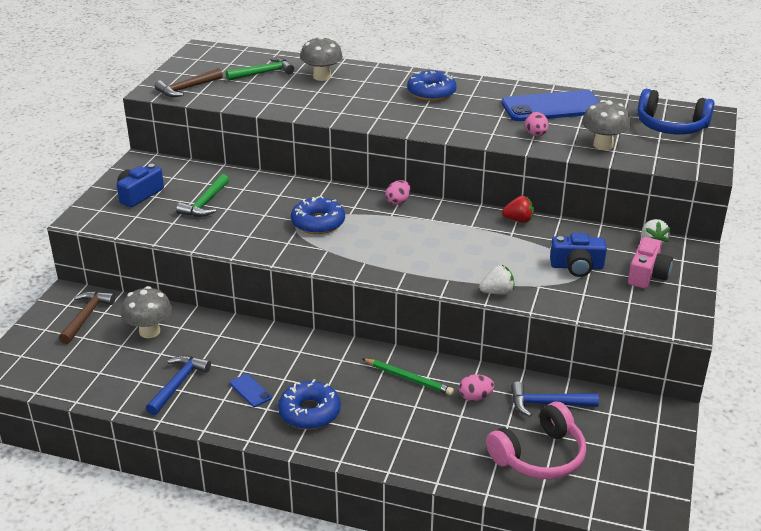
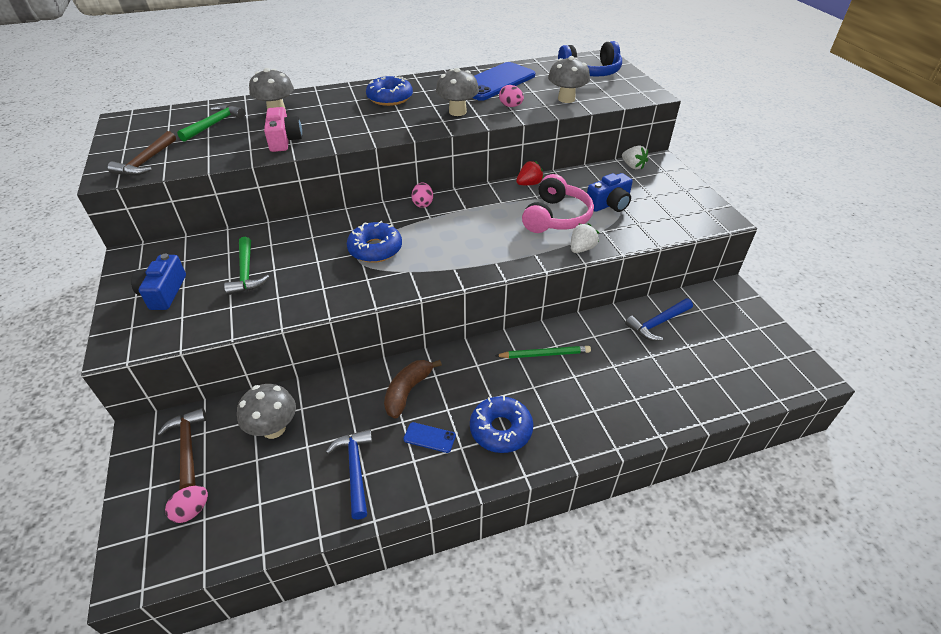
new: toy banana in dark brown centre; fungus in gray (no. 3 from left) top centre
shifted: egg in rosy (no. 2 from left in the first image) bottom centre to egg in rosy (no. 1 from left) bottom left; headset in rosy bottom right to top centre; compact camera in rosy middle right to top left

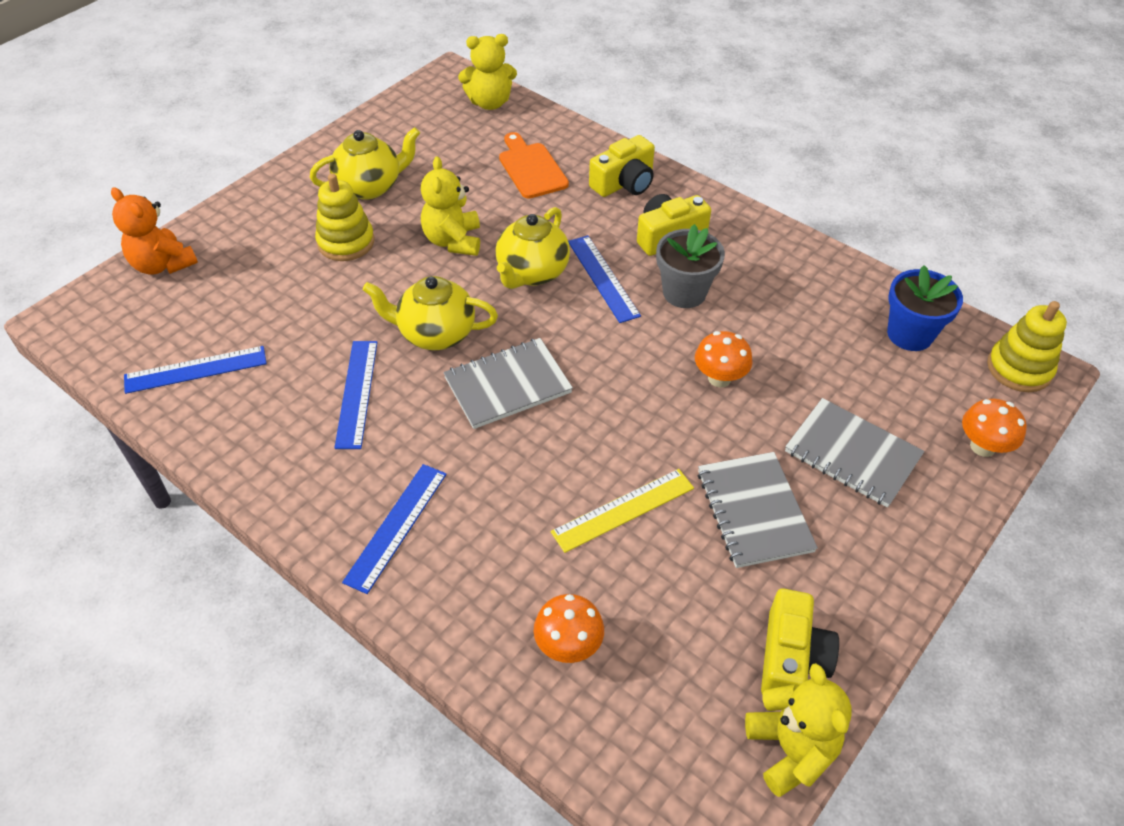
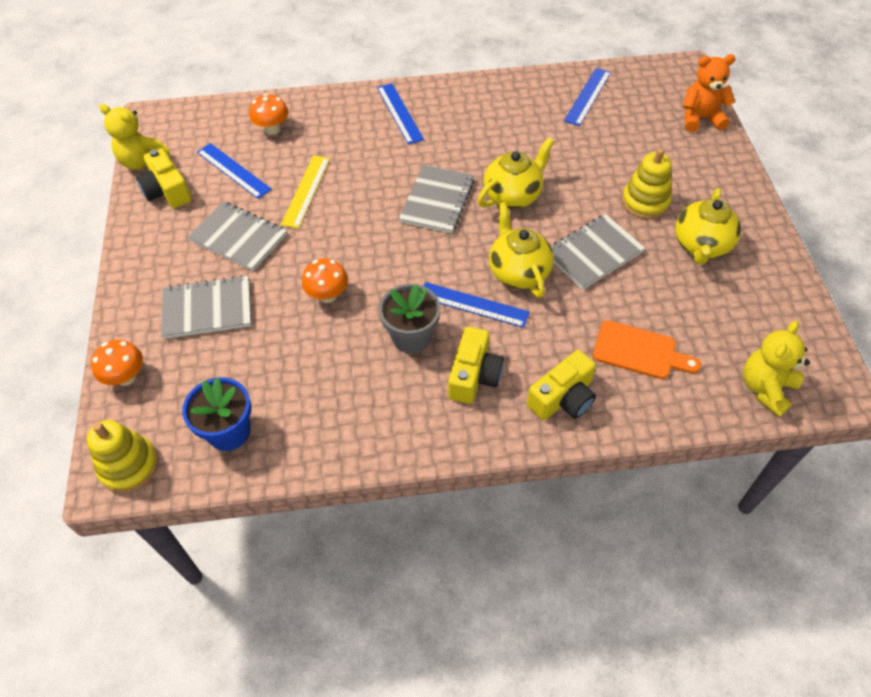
shifted: straightedge in cobalt (no. 2 from left in the first image) middle left to straightedge in cobalt (no. 1 from left) top left
swapped: stuffed bear in golden (no. 1 from left) top centre to notepad in gray (no. 4 from left) middle right
rotated: compact camera in golden (no. 1 from left in the first image) top centre = centre 135 degrees counterclockwise

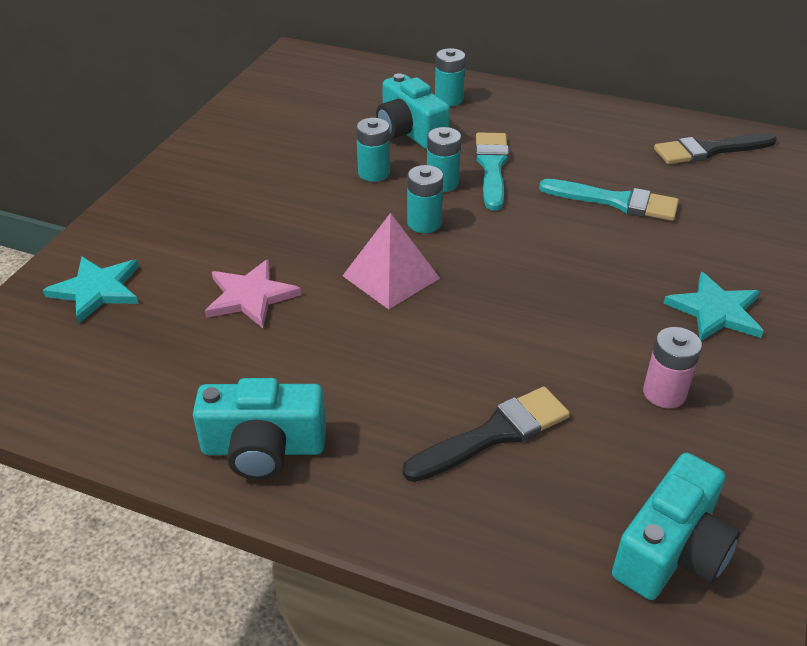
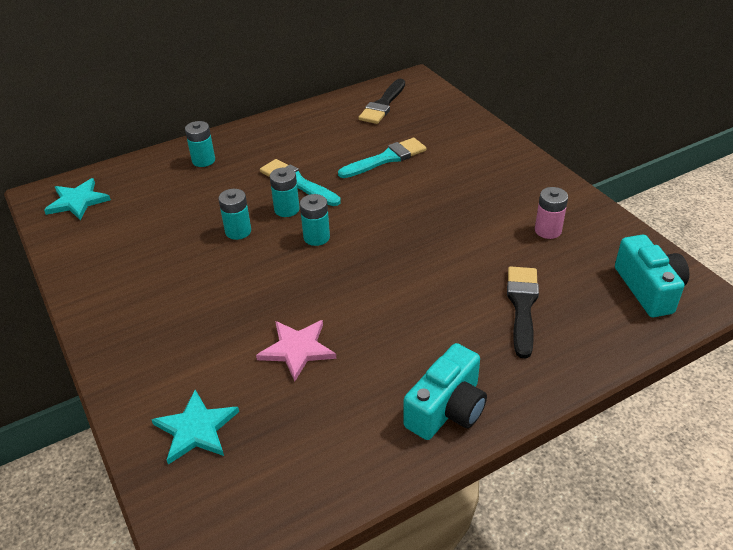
gone: pyramid in rosy centre; compact camera in teal (no. 2 from left) top centre
shifted: five-pointed star in teal (no. 2 from left in the first image) middle right to five-pointed star in teal (no. 1 from left) middle left

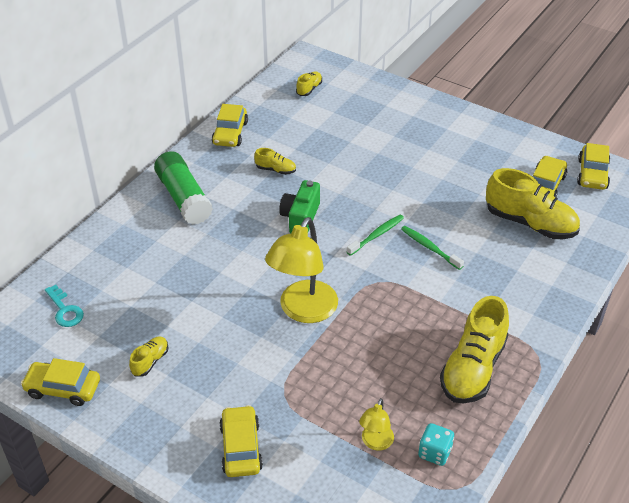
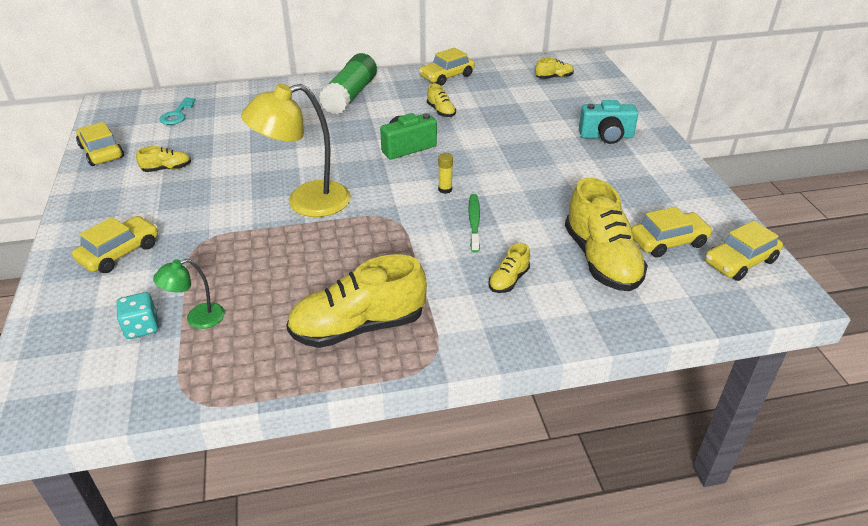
new: shoe in golden (no. 4 from left) centre; compact camera in teal top right
shifted: dice in teal bottom right to middle left
swapped: toothbrush in emerald (no. 1 from left) centre to glue in golden top centre
repainted: lamp in golden (no. 2 from left) bottom centre to lamp in emerald middle left

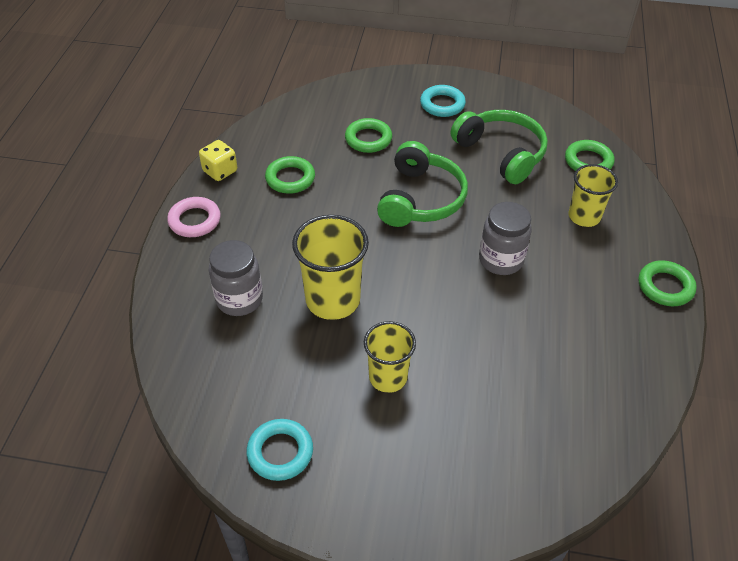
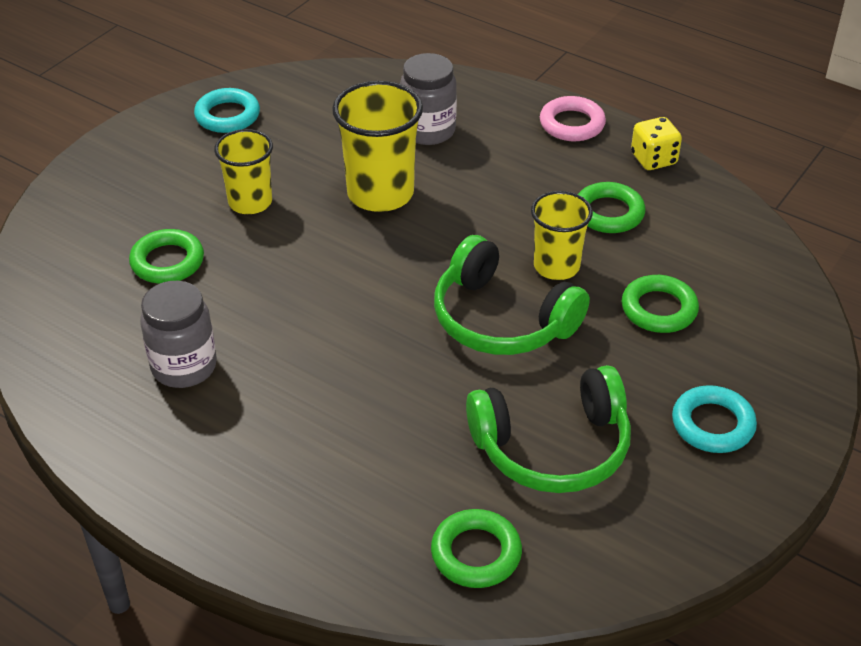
shifted: preserve jar in gray (no. 2 from left in the first image) middle right to preserve jar in gray (no. 1 from left) middle left; tumbler in golden (no. 3 from left) middle right to centre; torus in emerald (no. 4 from left in the first image) middle right to torus in emerald (no. 1 from left) middle left

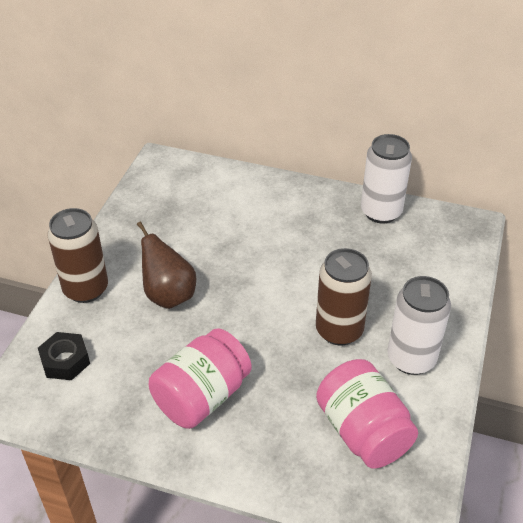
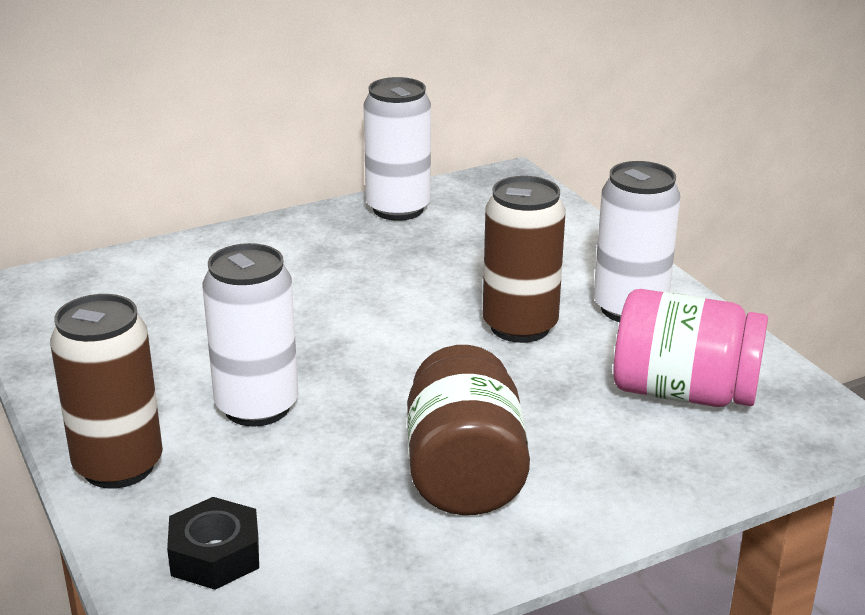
swapped: pear in dark brown middle left to tin in white (no. 1 from left) middle left
repainted: preserve jar in rosy (no. 1 from left) bottom centre to preserve jar in dark brown bottom centre

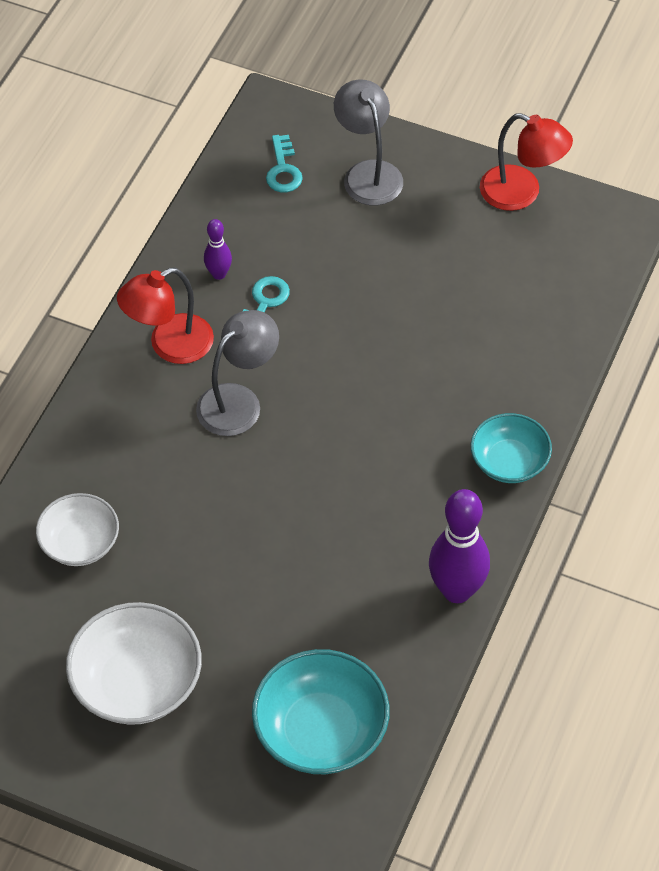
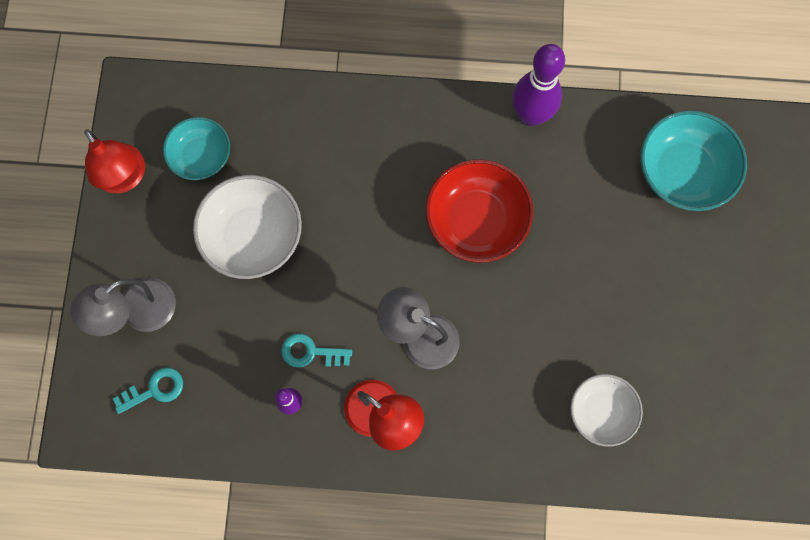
new: deep dish in scarlet centre
shifted: deep dish in white (no. 2 from left in the first image) bottom left to deep dish in white (no. 1 from left) middle left; deep dish in teal (no. 2 from left in the first image) middle right to deep dish in teal (no. 1 from left) top left
rotated: lamp in scarlet (no. 2 from left in the first image) top right = top left 135 degrees clockwise

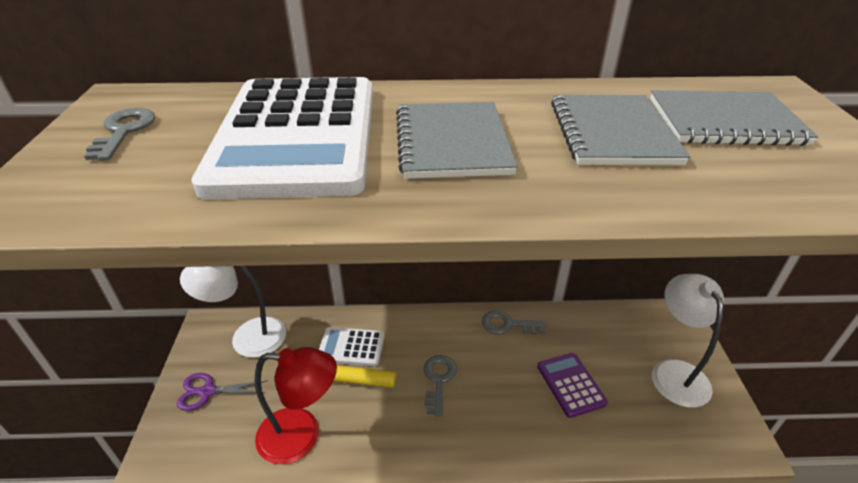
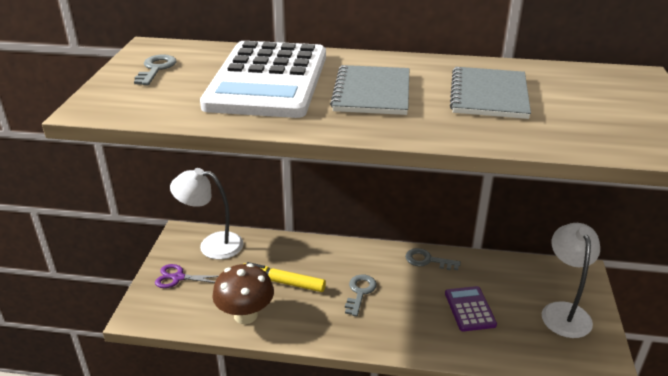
gone: calculator in white (no. 2 from left) bottom centre; notepad in gray (no. 3 from left) top right
swapped: lamp in scarlet bottom centre to fungus in dark brown bottom centre

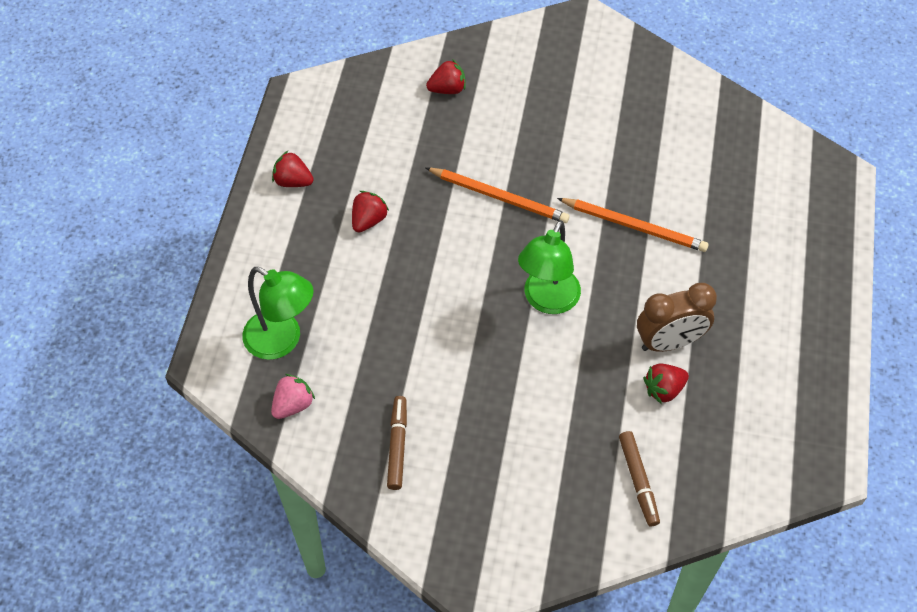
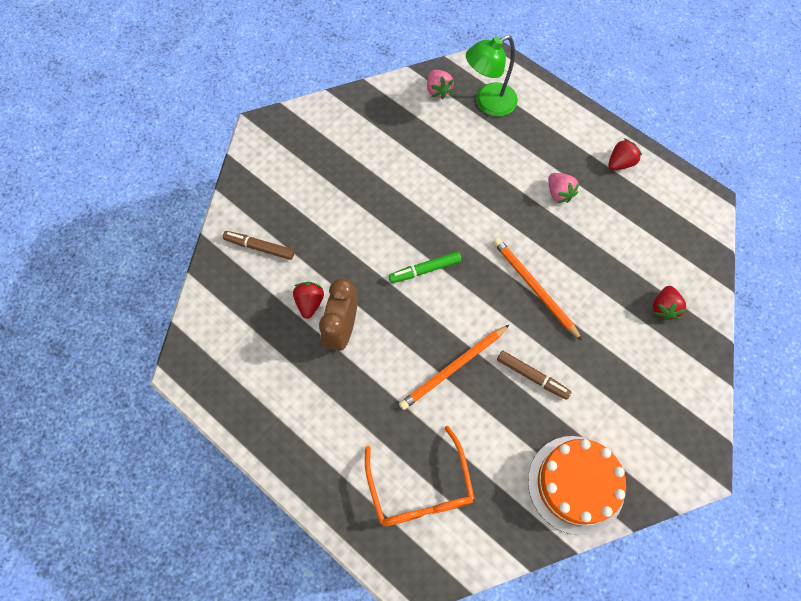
new: spectacles in orange-coloured bottom centre; cake in orange-coloured bottom right
shifted: marker in dark brown (no. 1 from left in the first image) bottom centre to marker in dark brown (no. 2 from left) middle right
swapped: lamp in emerald (no. 2 from left) centre to marker in emerald centre
repainted: toy strawberry in scarlet (no. 2 from left) centre to toy strawberry in rosy (no. 2 from left) top right
rotated: lead pencil in orange-coloured (no. 1 from left in the first image) top centre = middle right 90 degrees clockwise

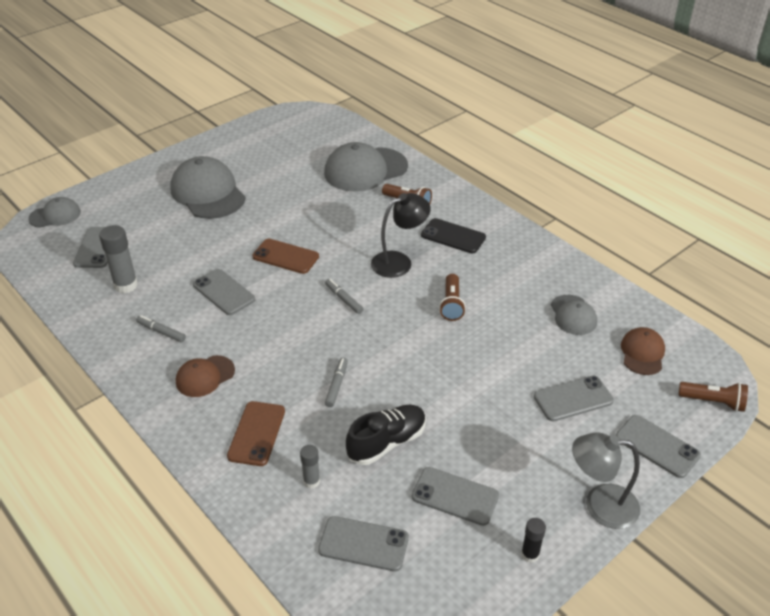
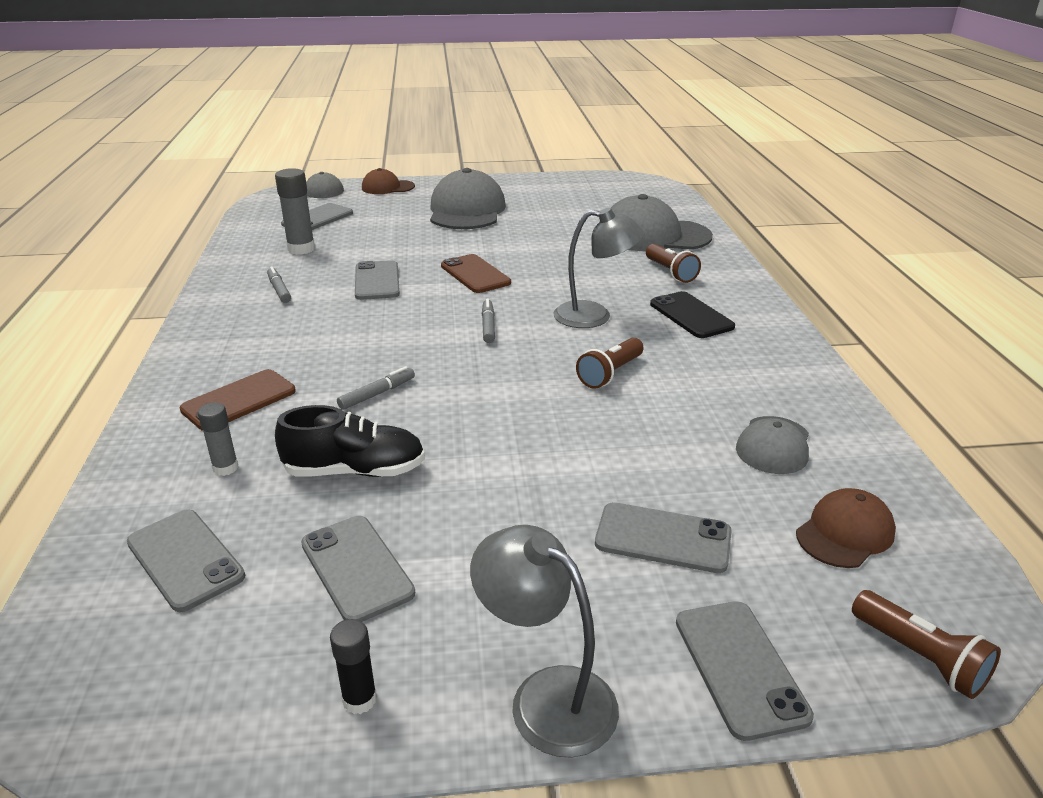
shifted: cap in dark brown (no. 1 from left) middle left to top centre
repainted: lamp in ebony centre to lamp in gray (no. 2 from left) centre

